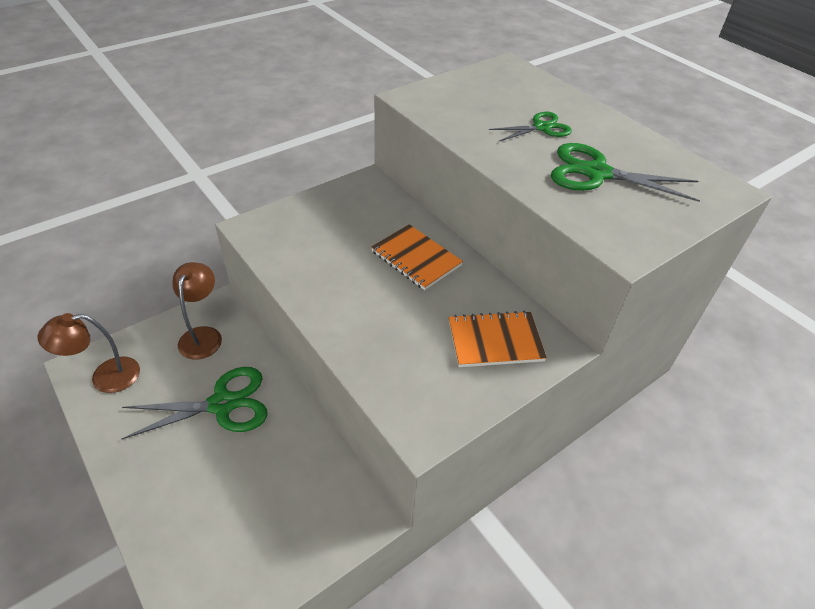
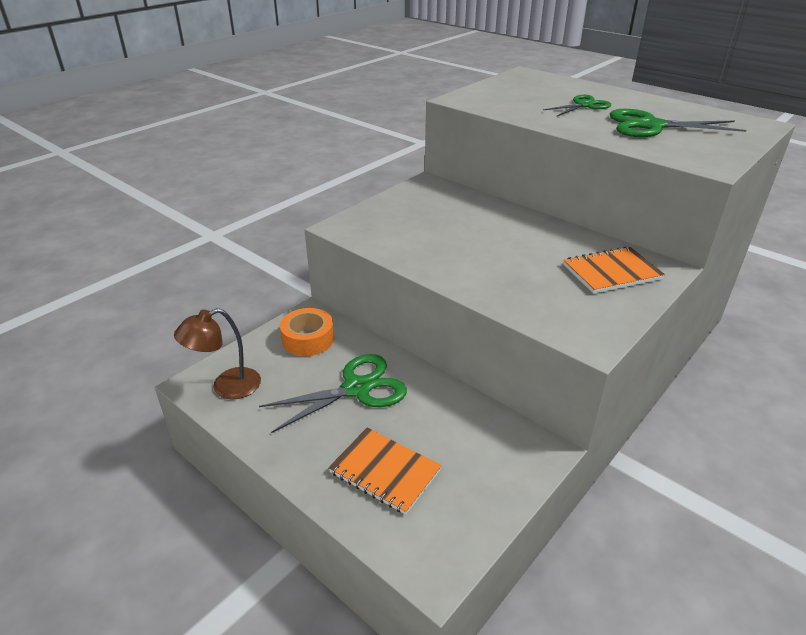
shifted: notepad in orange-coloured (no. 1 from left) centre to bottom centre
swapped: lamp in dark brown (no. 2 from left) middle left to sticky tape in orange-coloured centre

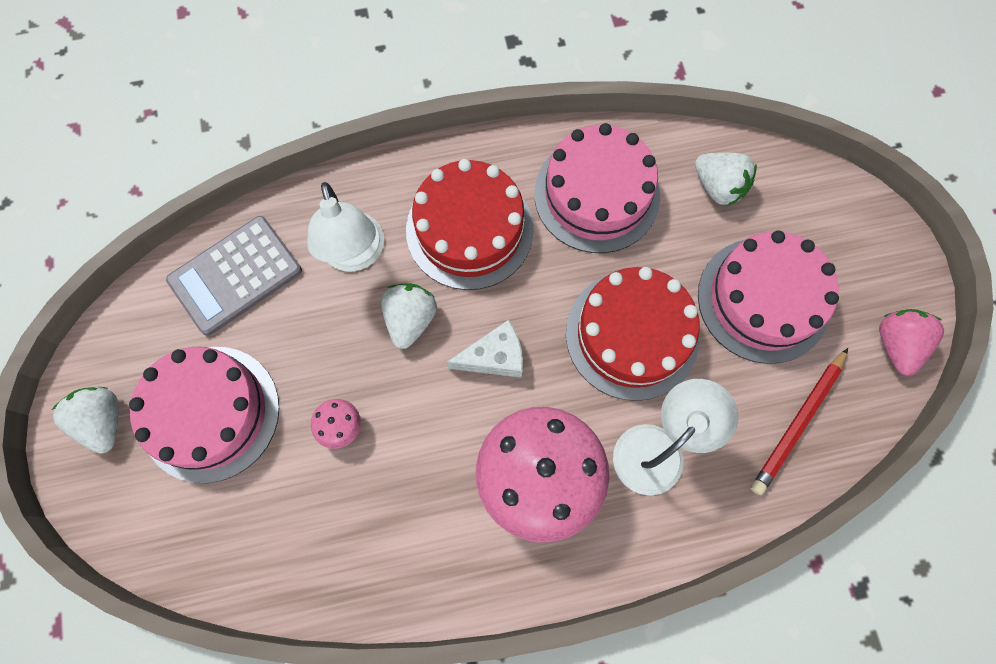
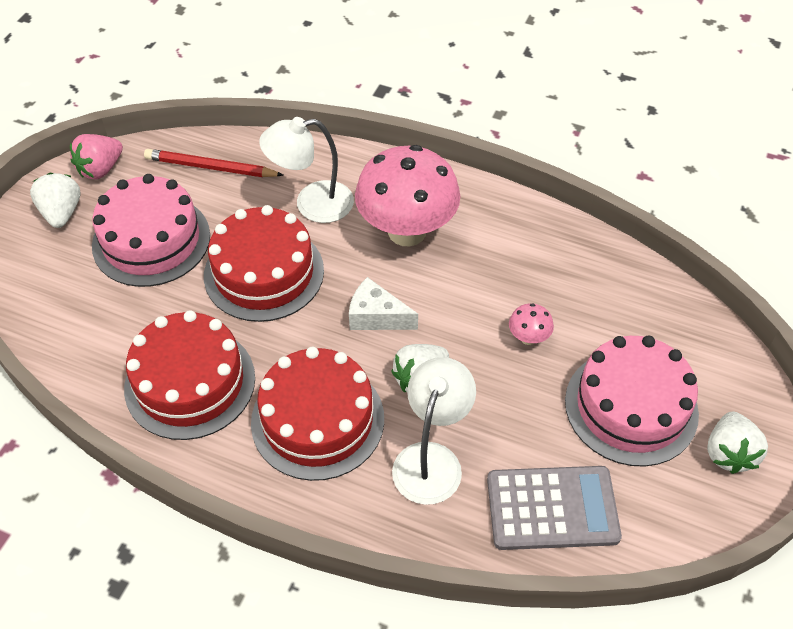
shifted: toy strawberry in white (no. 3 from left in the first image) top right to toy strawberry in white (no. 1 from left) top left
repainted: cake in rosy (no. 2 from left) top centre to cake in scarlet (no. 1 from left) middle left
rotated: lead pencil in scarlet middle right = top left 150 degrees counterclockwise

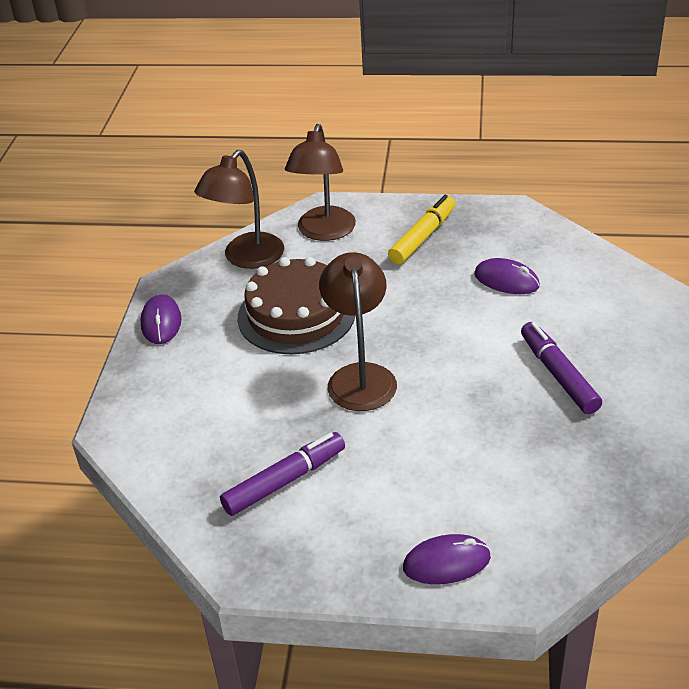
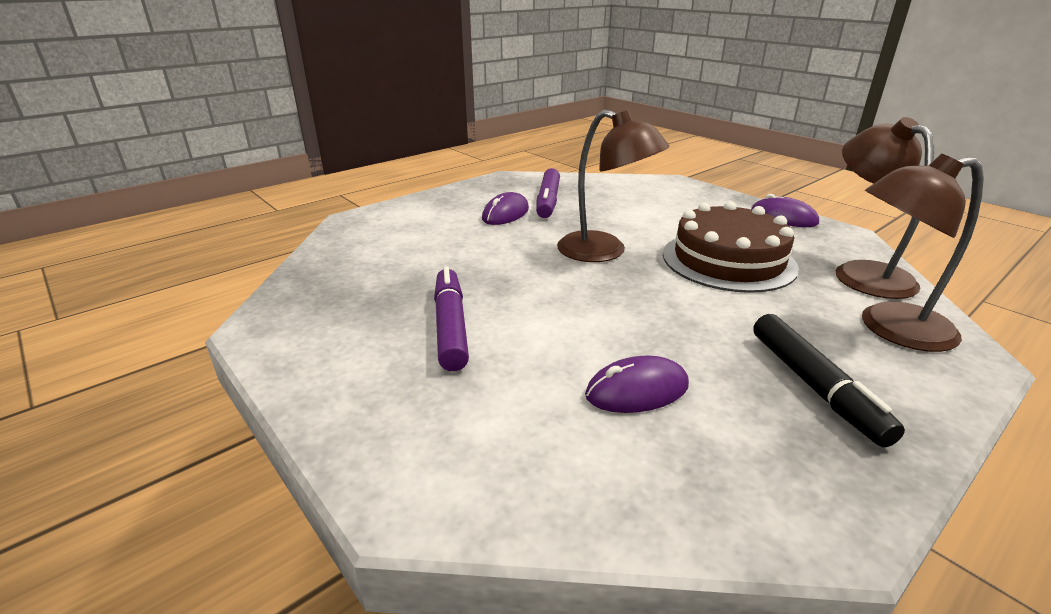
shifted: computer mouse in purple (no. 2 from left in the first image) bottom centre to computer mouse in purple (no. 1 from left) centre
repainted: marker in golden centre to marker in ebony middle right
rotated: lamp in dark brown (no. 2 from left in the first image) top centre = middle right 60 degrees counterclockwise; marker in purple (no. 2 from left in the first image) middle right = centre 120 degrees counterclockwise

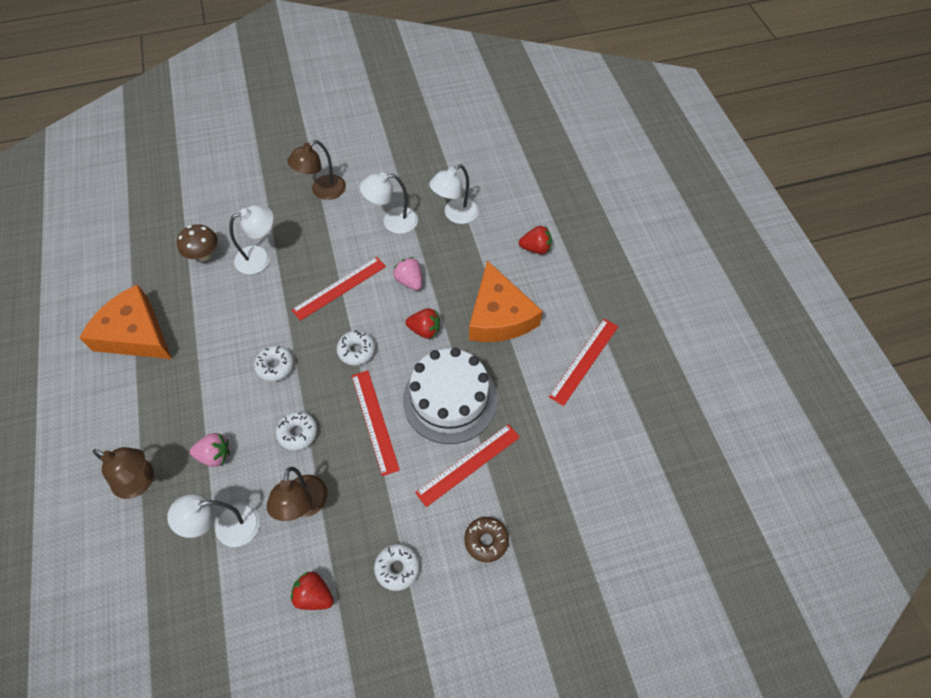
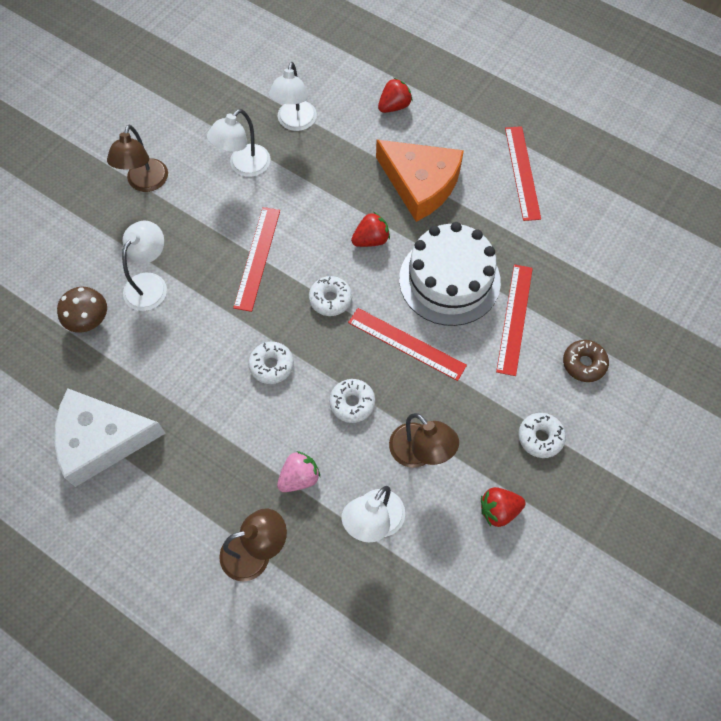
gone: toy strawberry in rosy (no. 2 from left) centre
repainted: piece of cheese in orange-coloured (no. 1 from left) middle left to piece of cheese in white middle left

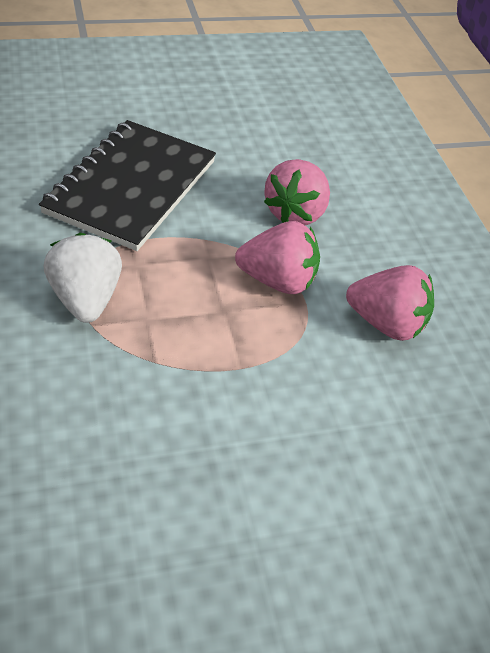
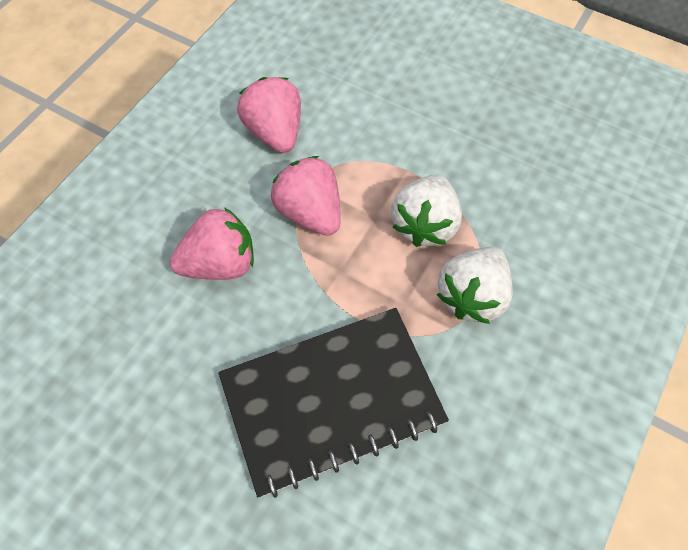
new: toy strawberry in white (no. 1 from left) centre

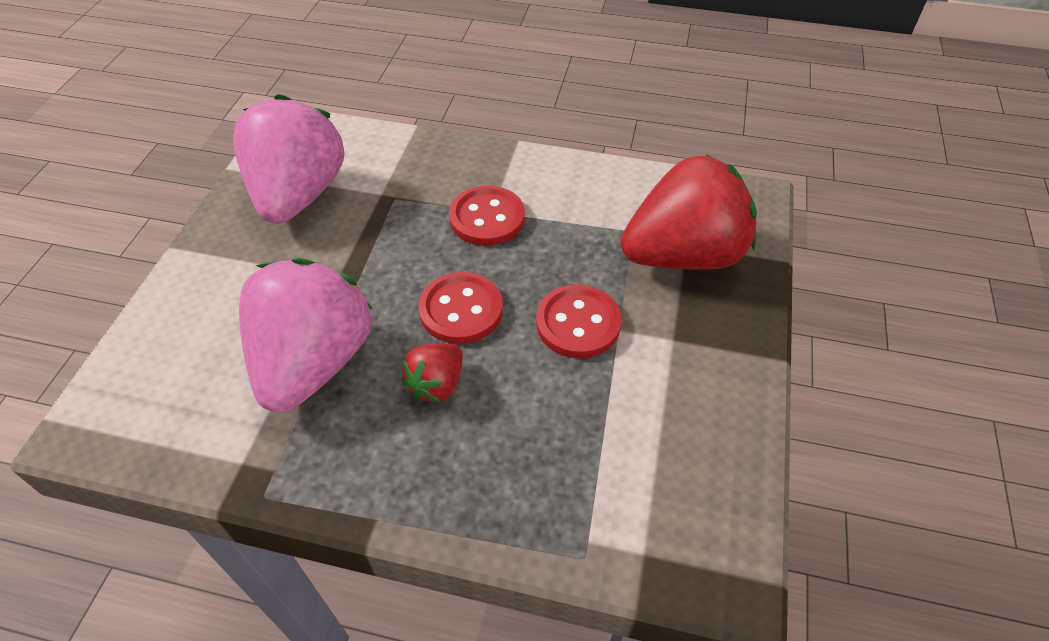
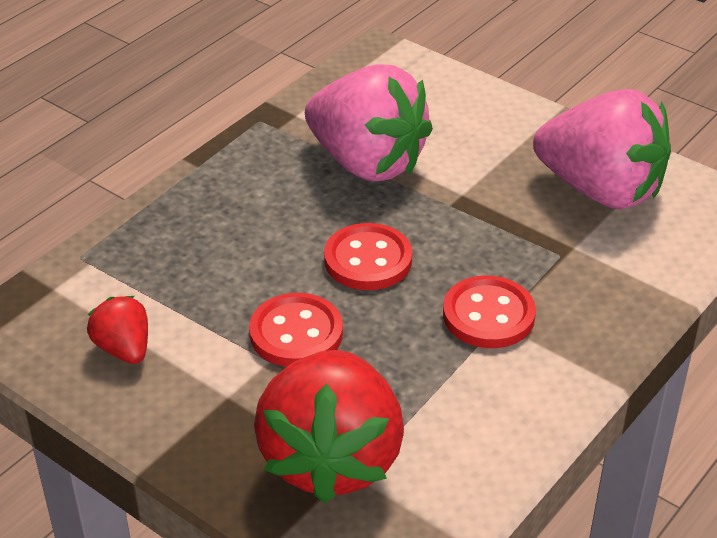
shifted: toy strawberry in scarlet (no. 1 from left) centre to middle left

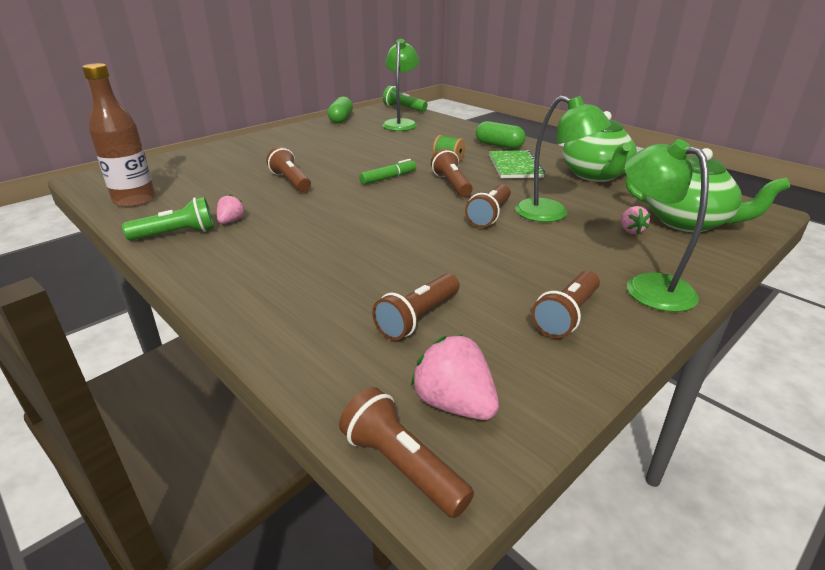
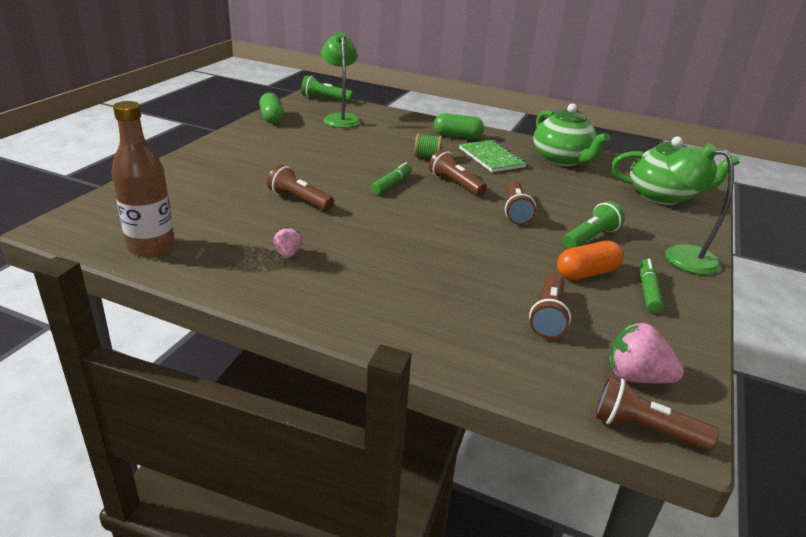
gone: lamp in emerald (no. 2 from left) top right; toy strawberry in rosy (no. 3 from left) middle right
new: pill shape in orange-coloured middle right
shifted: flashlight in emerald (no. 1 from left in the first image) middle left to flashlight in emerald (no. 2 from left) middle right
swapped: flashlight in dark brown (no. 6 from left) middle right to marker in emerald (no. 2 from left) middle right

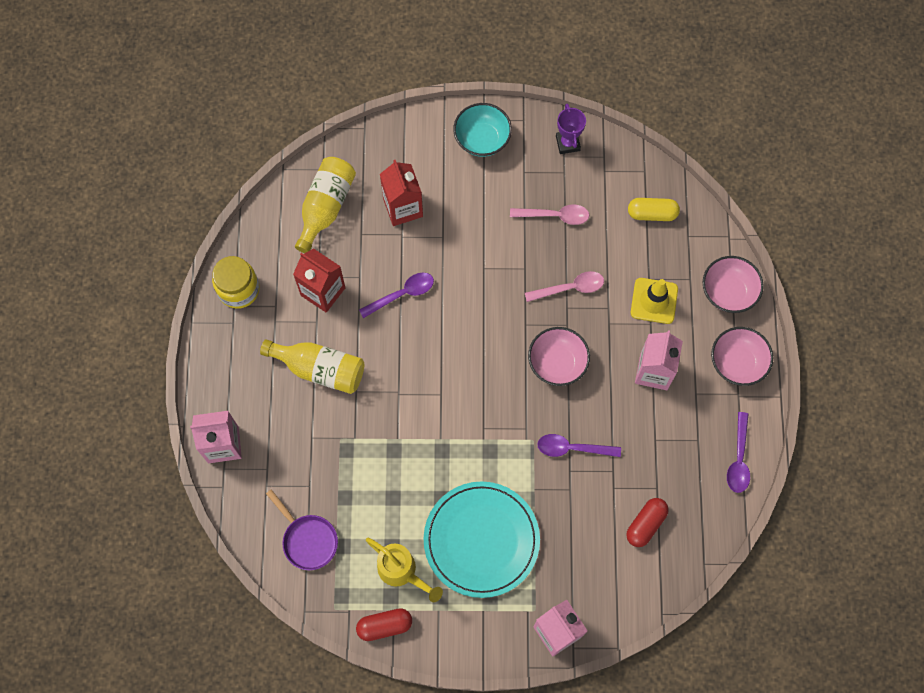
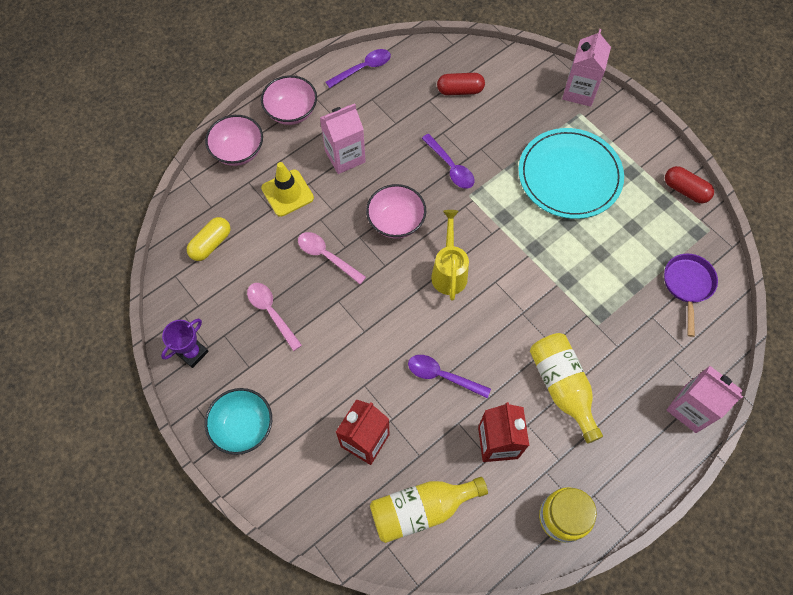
shifted: watering pot in golden bottom centre to centre
rotated: pill shape in golden top right = middle left 75 degrees clockwise

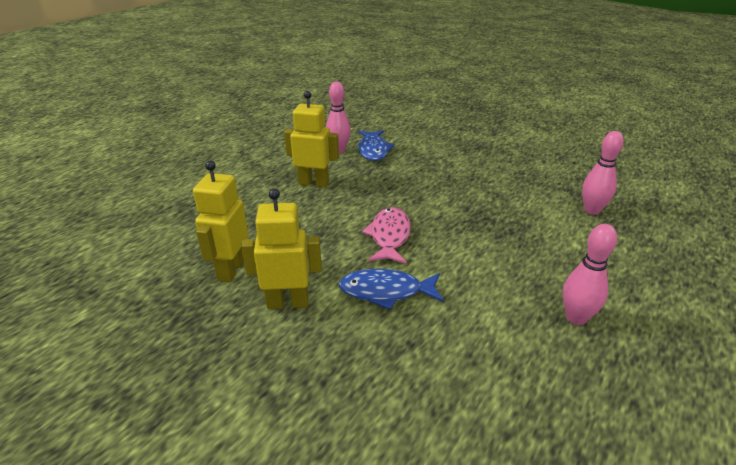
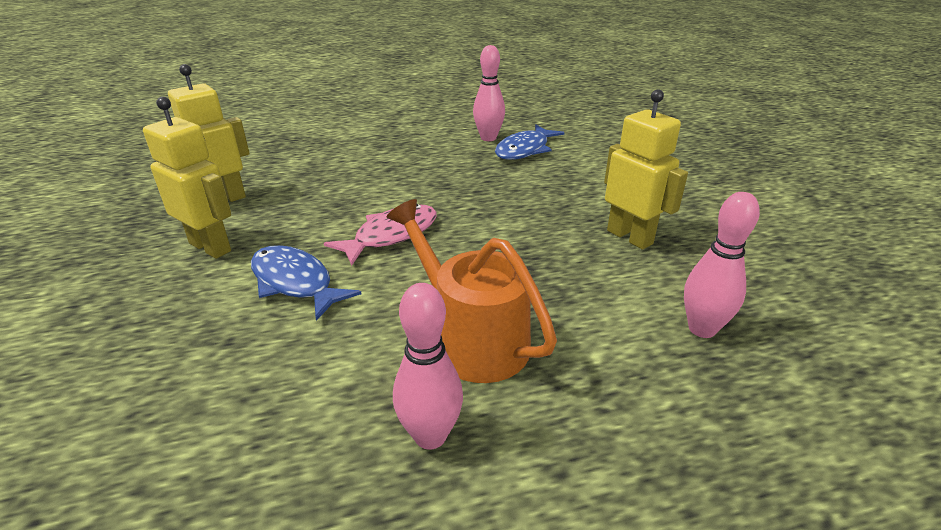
new: watering pot in orange-coloured centre
shifted: toy robot in golden (no. 3 from left) top centre to top right

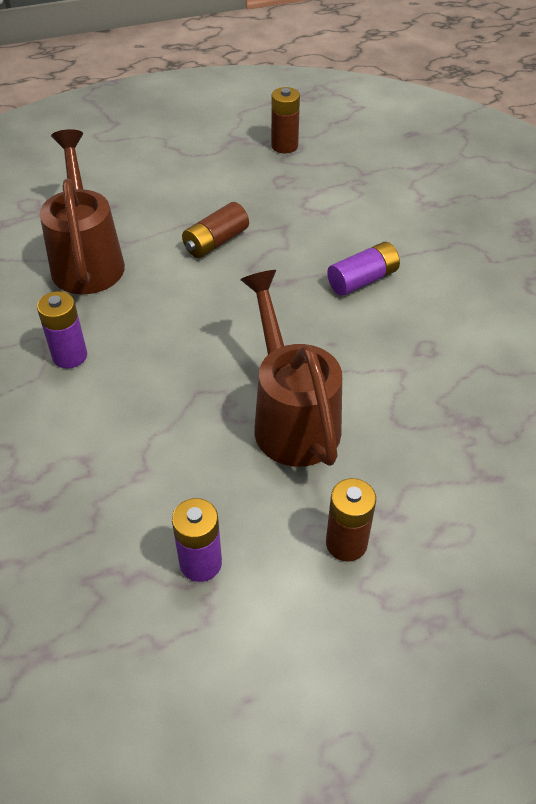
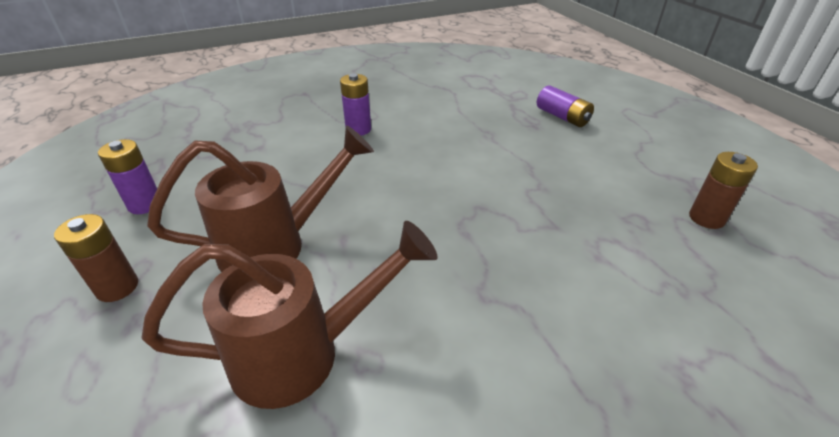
gone: AA battery in dark brown (no. 1 from left) top centre
shifted: watering pot in dark brown (no. 1 from left in the first image) top left to watering pot in dark brown (no. 2 from left) bottom centre; AA battery in purple (no. 3 from left) middle right to top right

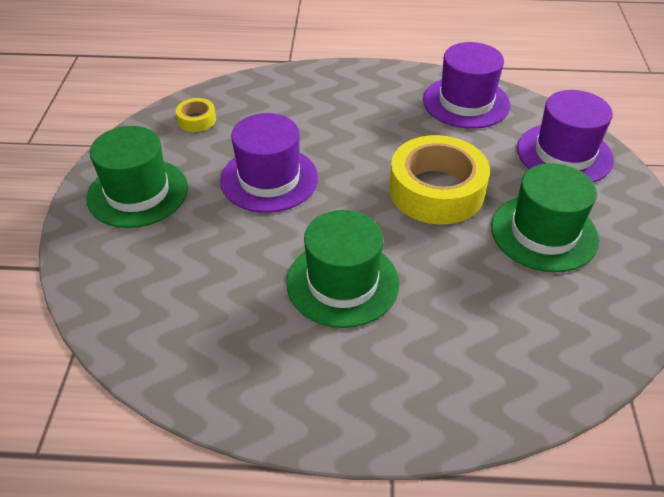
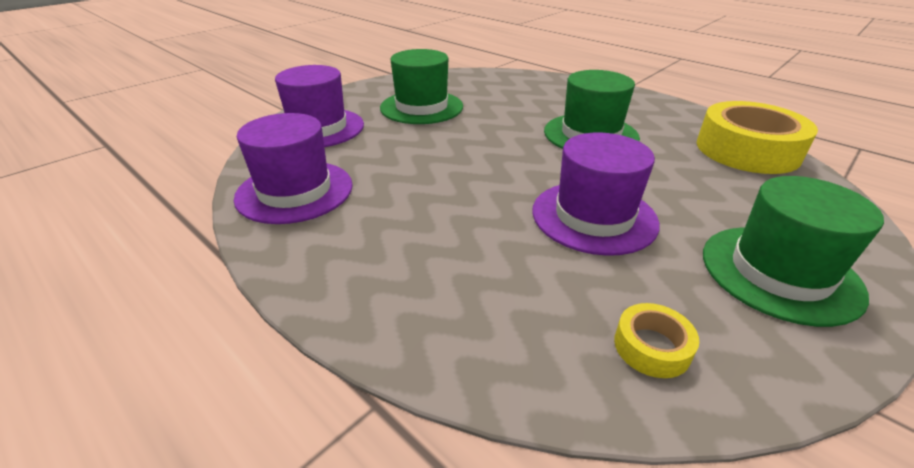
shifted: sticky tape in golden (no. 2 from left) centre to top right

